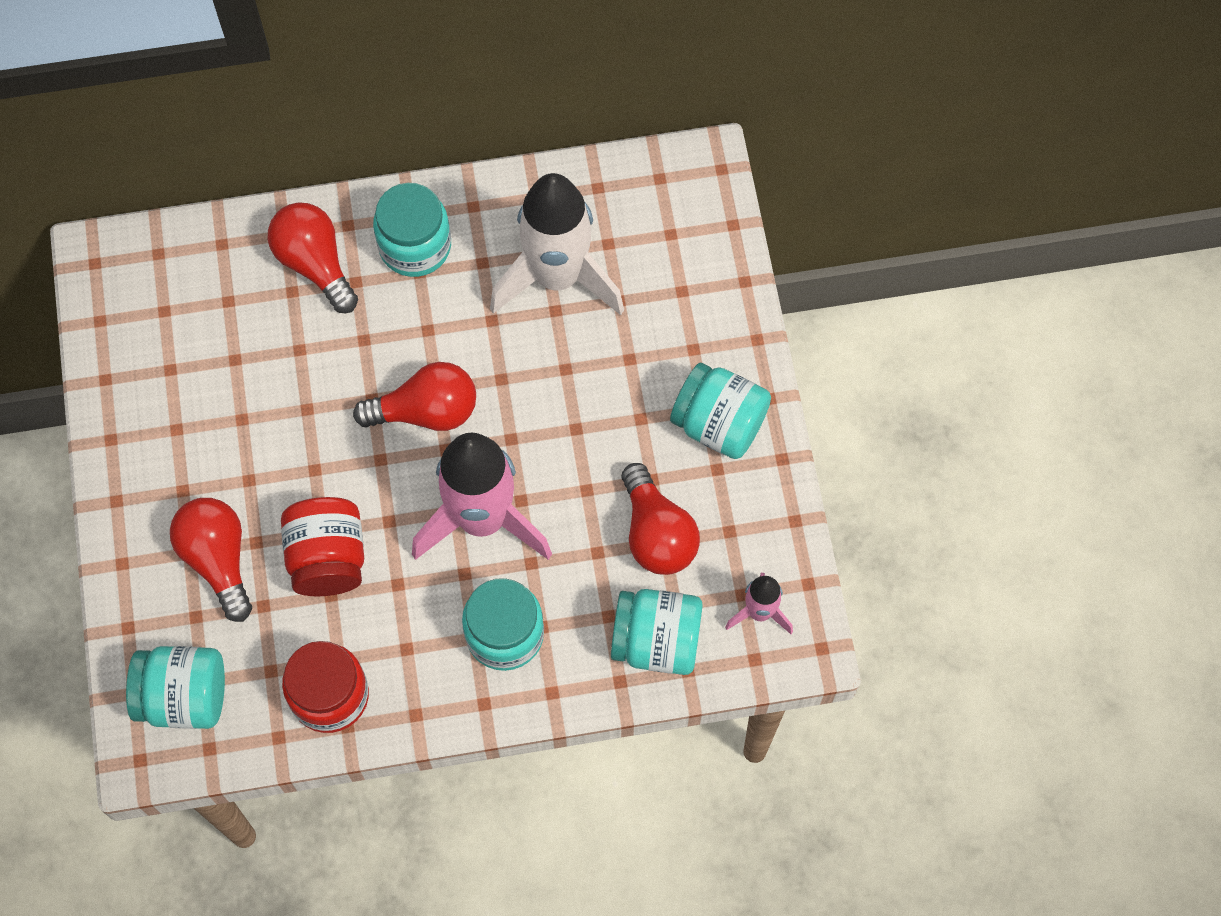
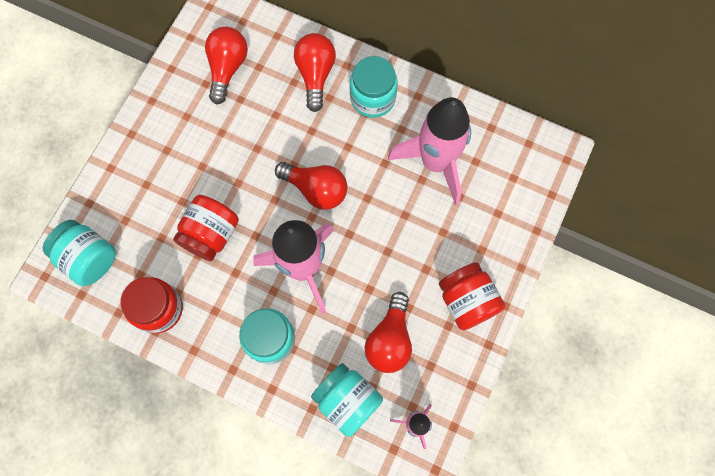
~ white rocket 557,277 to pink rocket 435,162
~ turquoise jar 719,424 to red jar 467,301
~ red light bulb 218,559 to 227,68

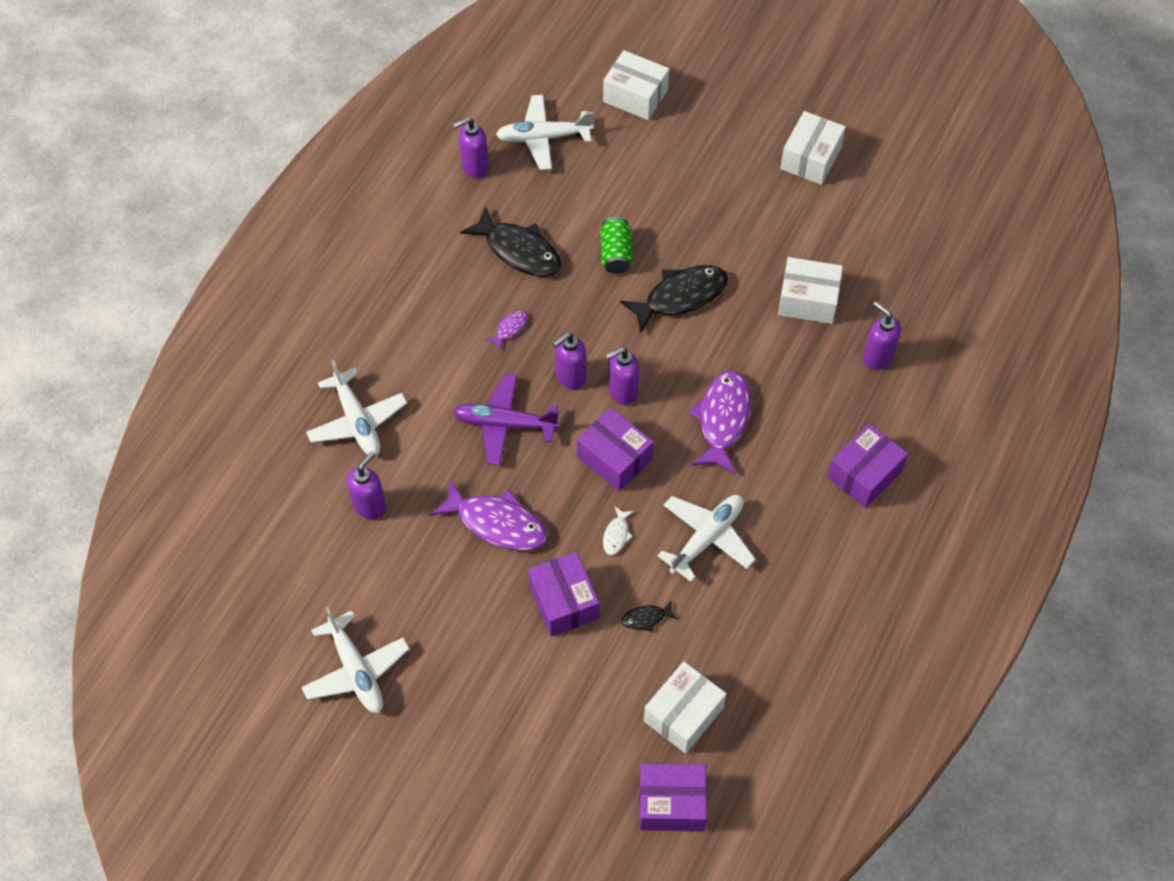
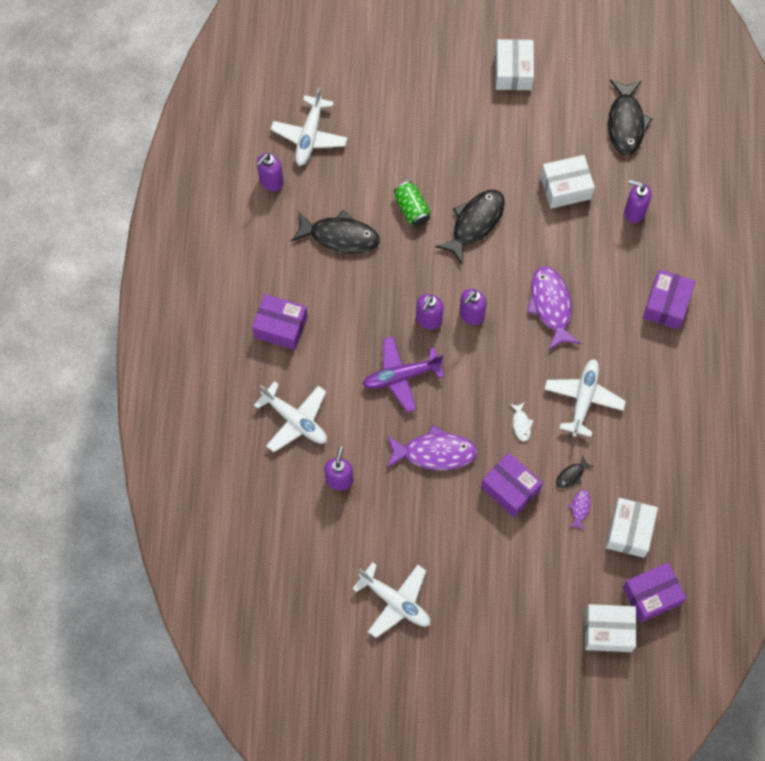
~ white box 635,96 to 608,631
~ white plane 543,138 = 309,136 45 degrees counterclockwise
~ purple fish 510,328 to 580,508
~ purple box 614,458 to 280,327
+ black fish 626,123

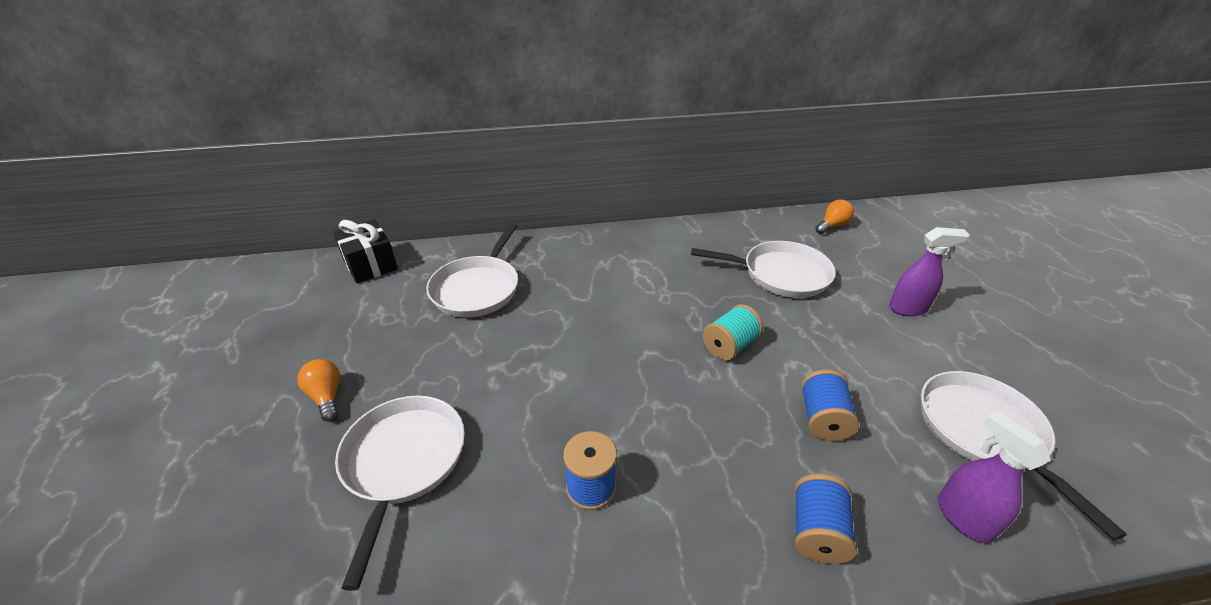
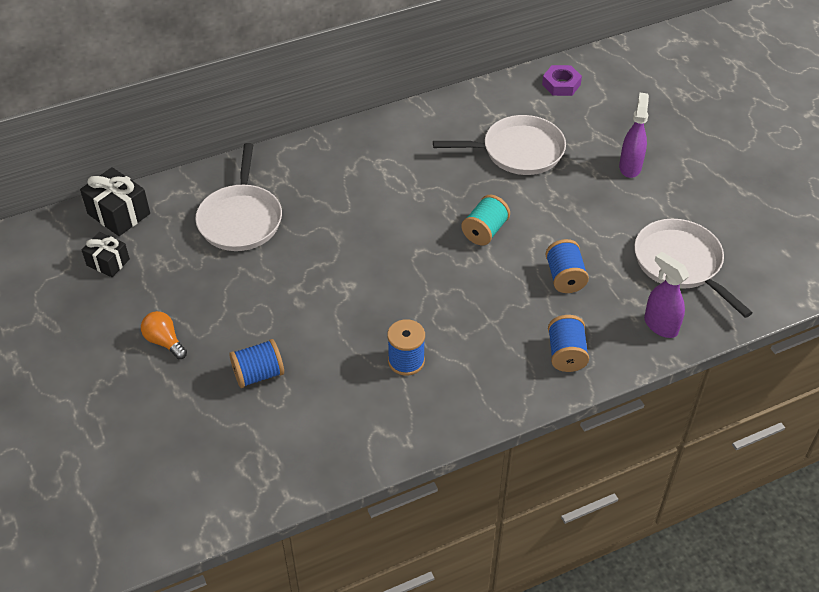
~ orange light bulb 832,226 to purple nut 561,84
~ purple spray bottle 908,309 = 630,167 60 degrees counterclockwise
~ white pan 403,462 to blue spool 258,374
+ black gift 108,262

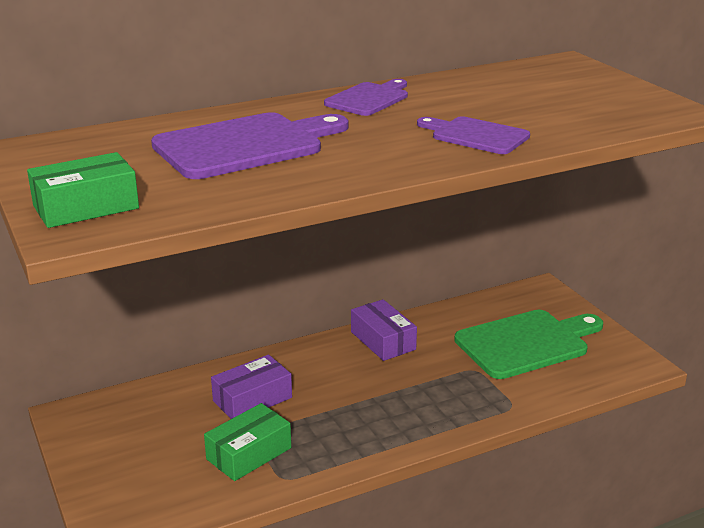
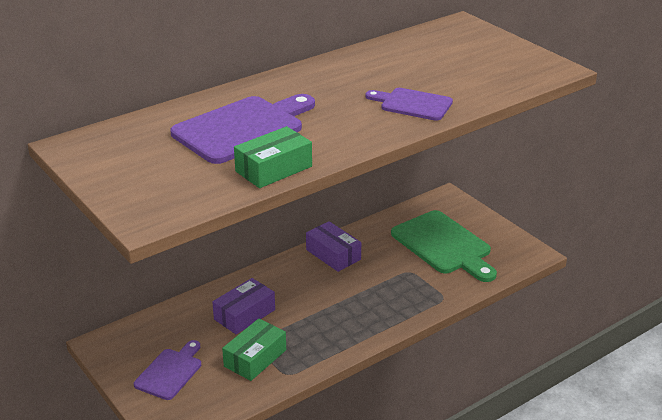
~ purple cutting board 369,99 to 170,372
~ green box 86,207 to 273,169
~ green cutting board 526,343 = 444,245 90 degrees clockwise

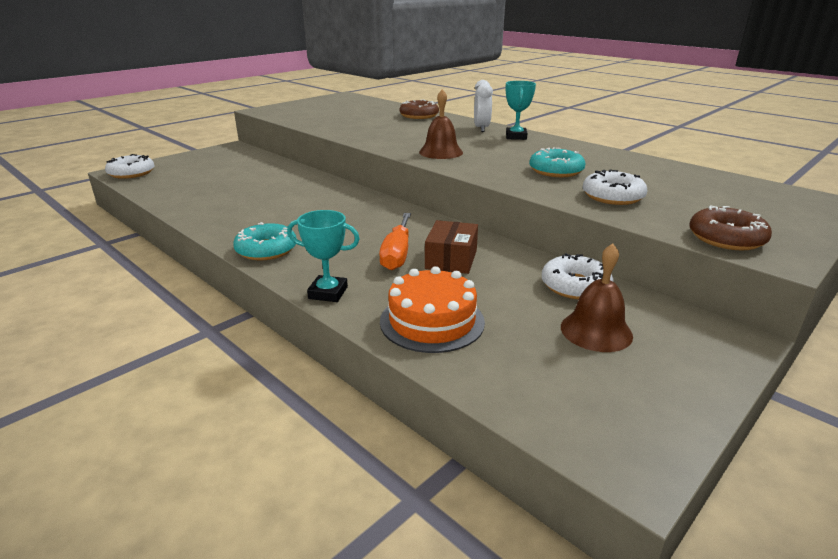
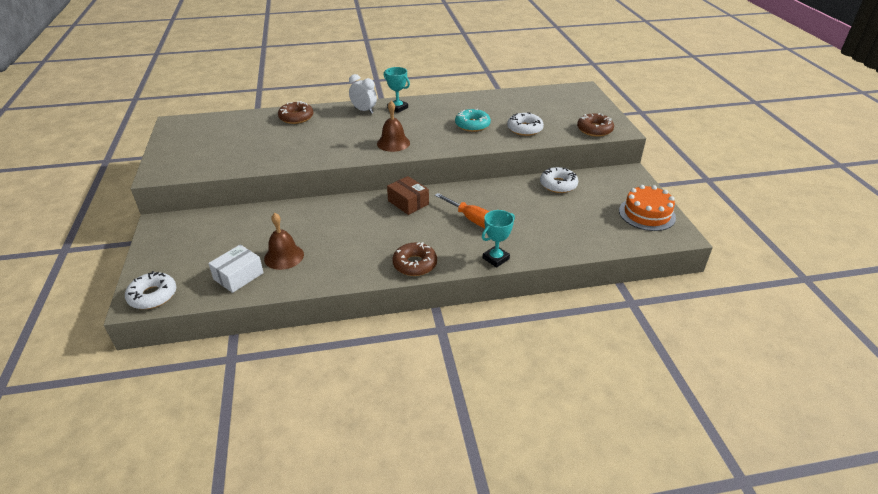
~ brown box 451,259 to 408,202
~ turquoise donut 266,250 to brown donut 415,264
~ brown bell 596,331 to 284,256
~ orange cake 432,321 to 647,214
+ white box 238,276

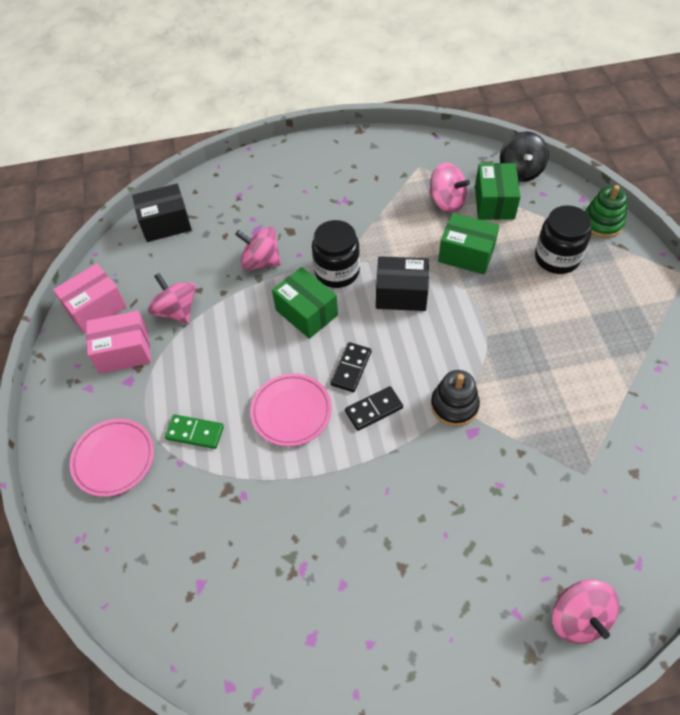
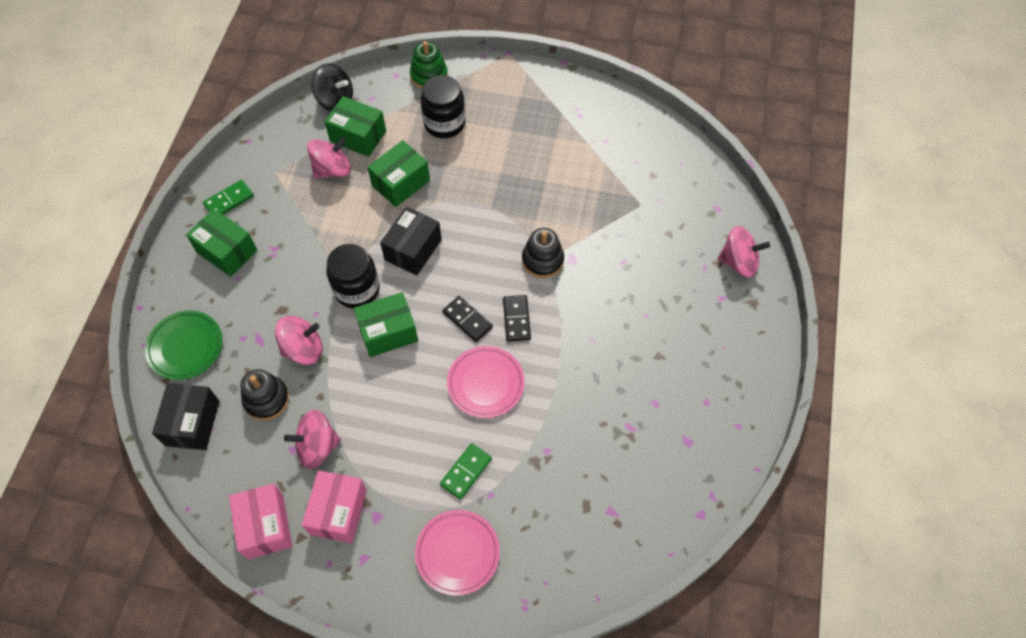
~ pink spinning top 261,261 = 303,349 150 degrees counterclockwise
+ green domino 229,200
+ green box 227,251
+ green plate 185,347
+ black stacking toy 266,399

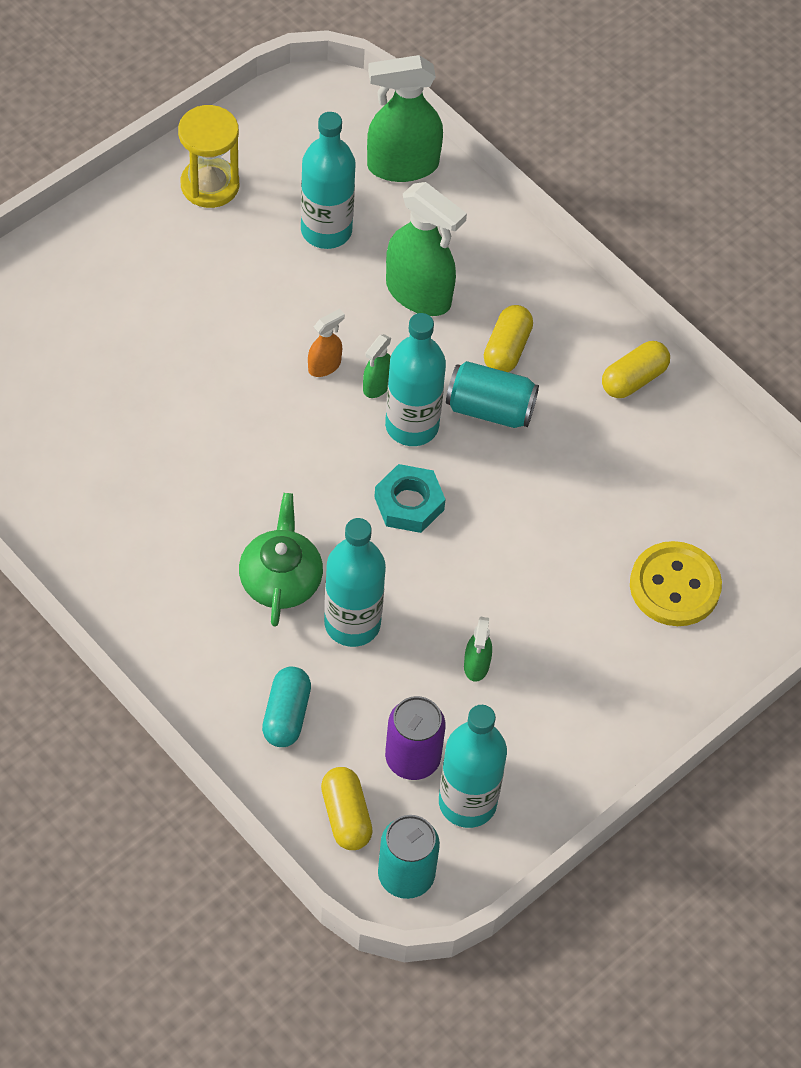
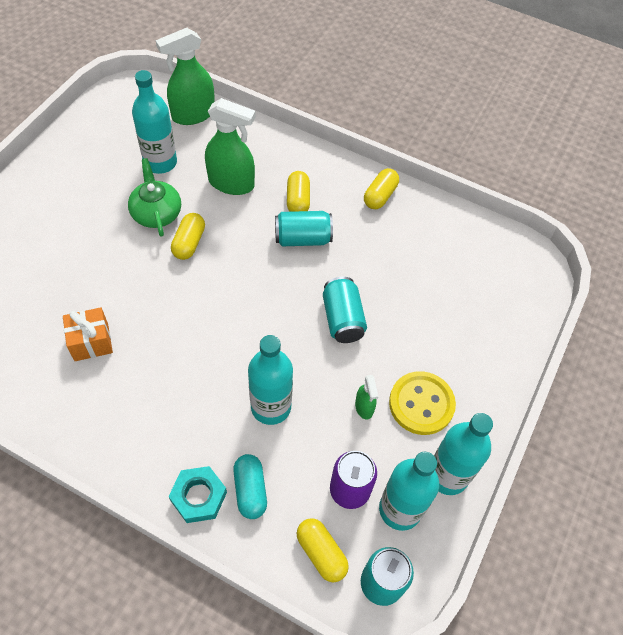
- yellow hourglass 210,185
~ orange spray bottle 324,366 to yellow capsule 189,243
~ turquoise bottle 412,426 to 447,475
- green spray bottle 377,386
~ turquoise nut 409,503 to 198,496
~ green teapot 281,579 to 156,213
~ yellow button 674,586 to 421,404
+ turquoise can 342,319
+ orange gift 91,342

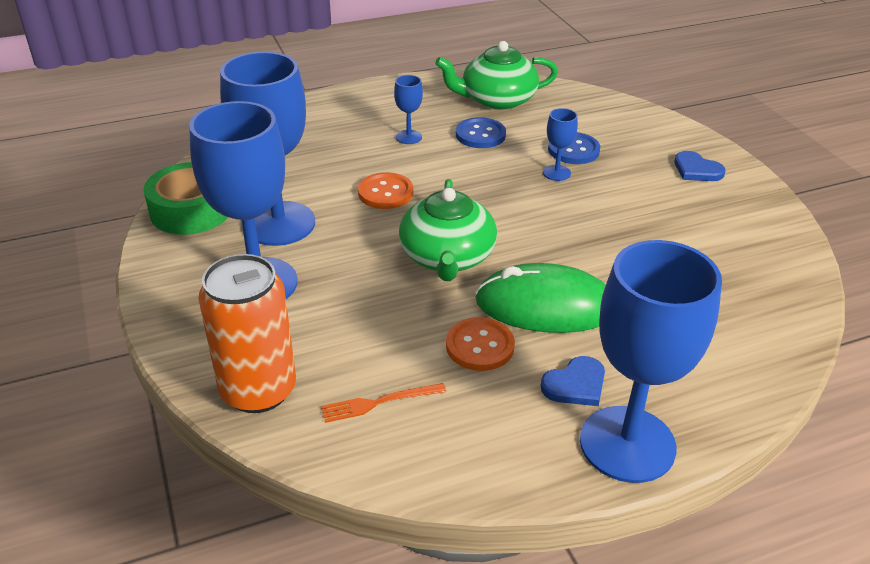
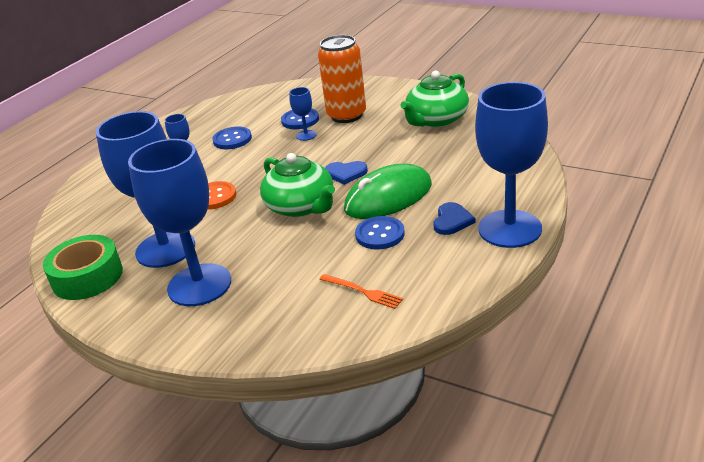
~ green teapot 497,100 to 436,120
~ blue heart 696,170 to 346,173
~ orange can 258,390 to 346,115
~ orange button 480,346 to blue button 380,234
~ orange fork 379,402 = 362,292 90 degrees counterclockwise

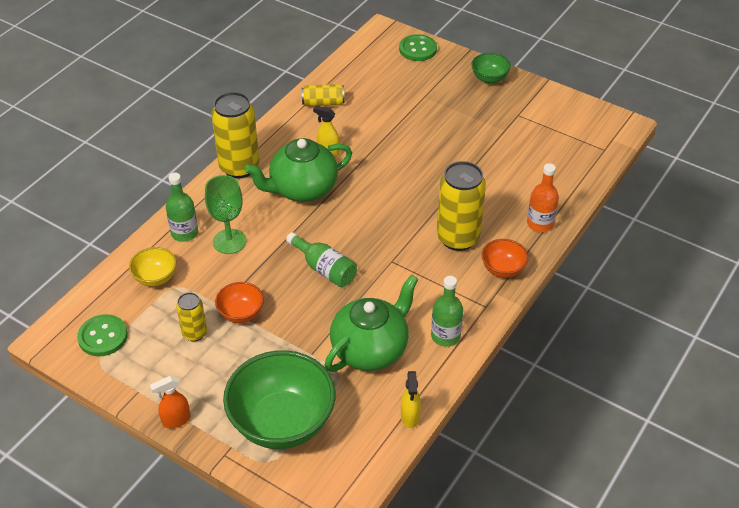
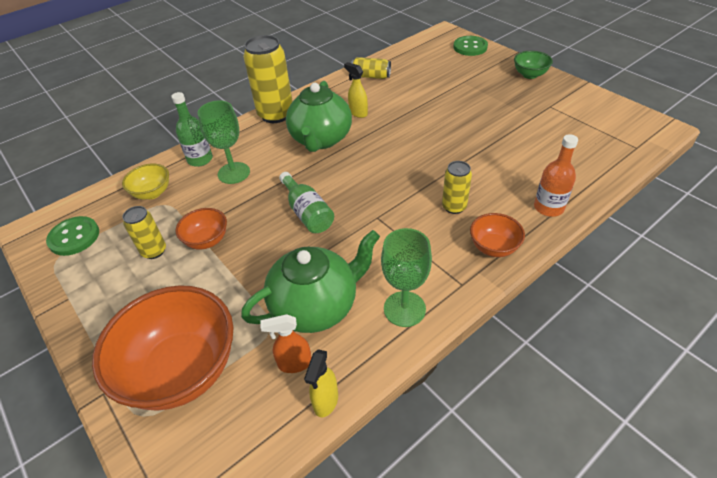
~ green teapot 302,189 = 321,139 75 degrees counterclockwise
~ yellow can 458,238 = 454,207 x0.54
~ green bottle 445,336 to green goblet 404,309
~ green bowl 282,423 to orange bowl 182,370
~ orange spray bottle 176,420 to 294,363

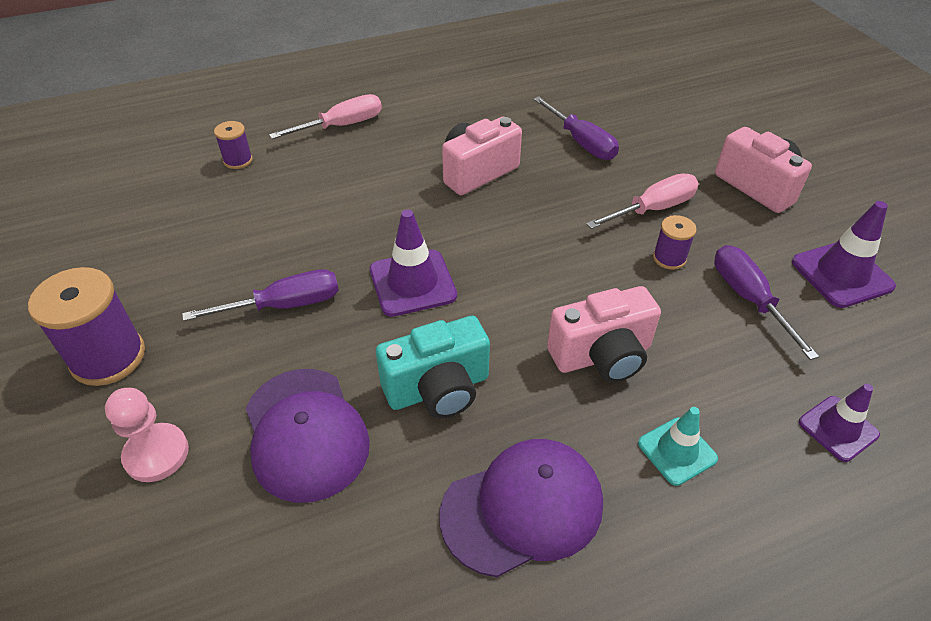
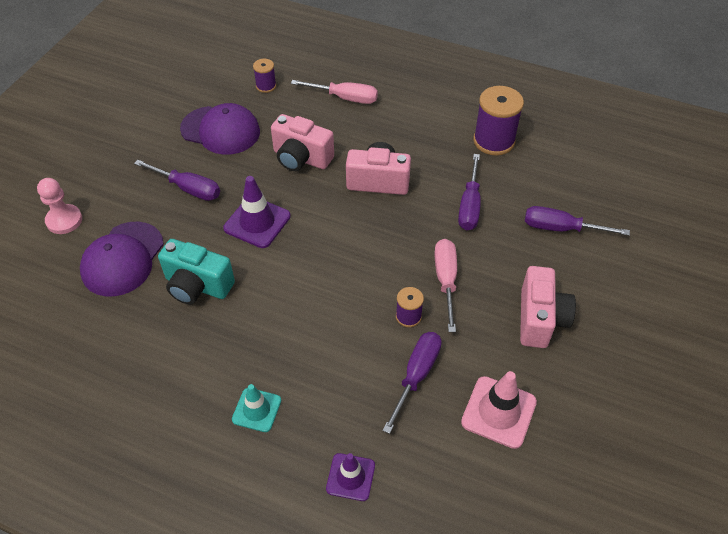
~ pink screwdriver 652,209 = 446,281 105 degrees counterclockwise
~ purple traffic cone 841,274 to pink traffic cone 498,412
~ purple spool 108,357 to 494,141
~ pink camera 602,356 to 301,158
~ purple cap 522,508 to 220,130
+ purple screwdriver 561,228

